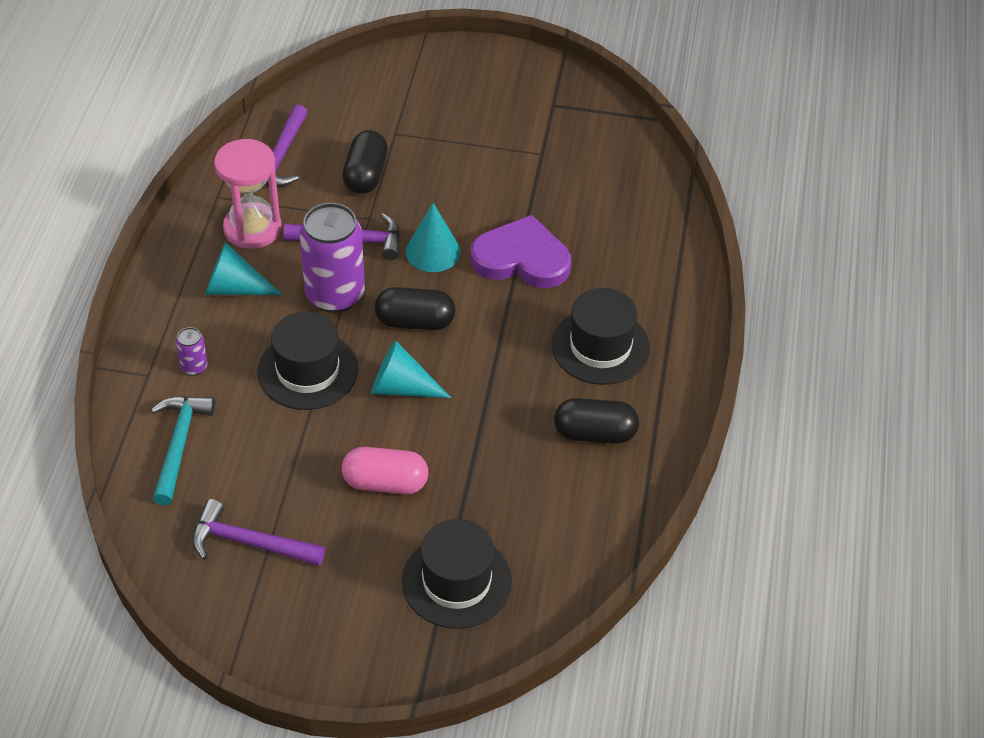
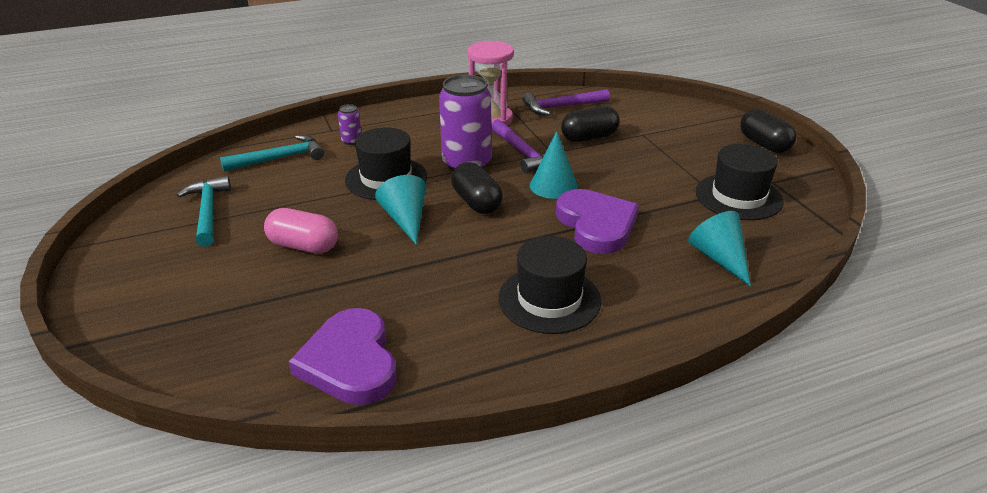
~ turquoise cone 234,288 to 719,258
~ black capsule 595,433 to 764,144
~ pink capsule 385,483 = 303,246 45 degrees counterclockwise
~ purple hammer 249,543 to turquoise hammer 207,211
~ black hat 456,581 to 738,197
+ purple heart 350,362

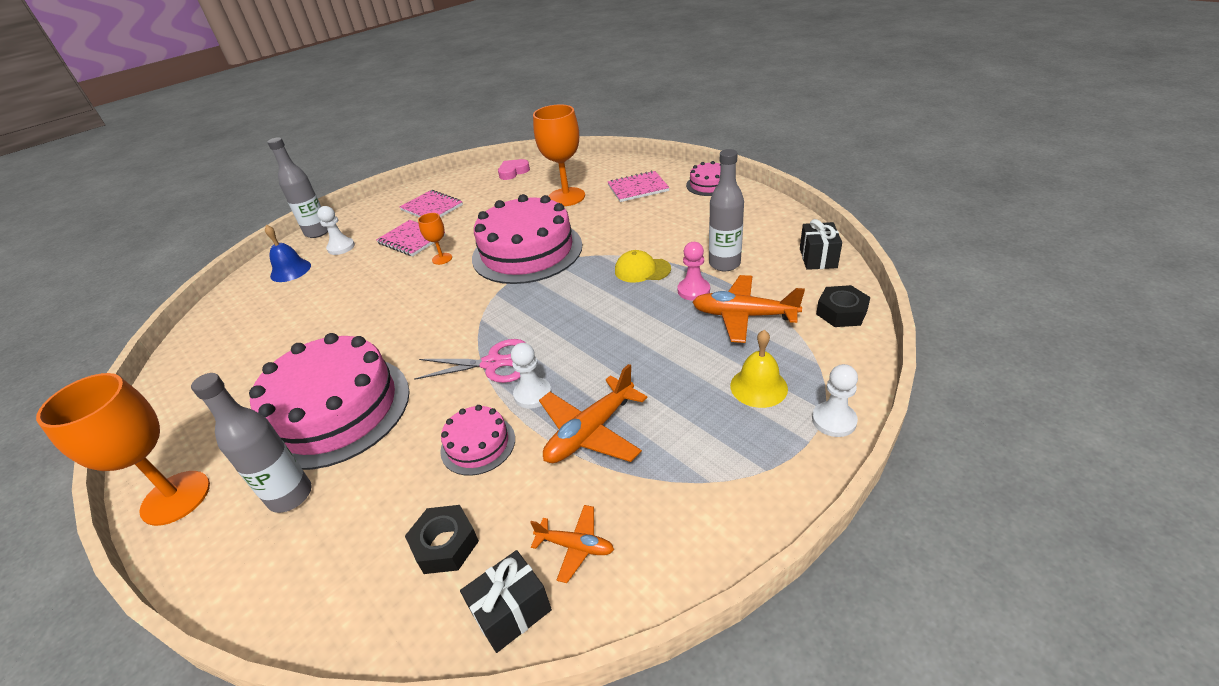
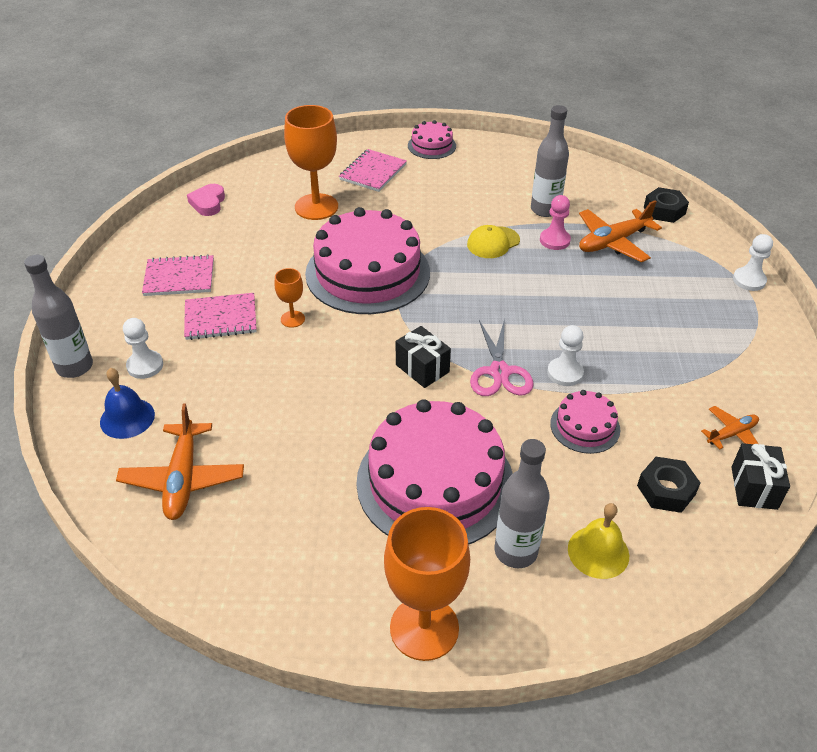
~ black gift 818,258 to 422,368
~ yellow bell 758,387 to 598,552
~ pink scissors 492,363 = 499,372 135 degrees clockwise
~ orange plane 591,431 to 183,479

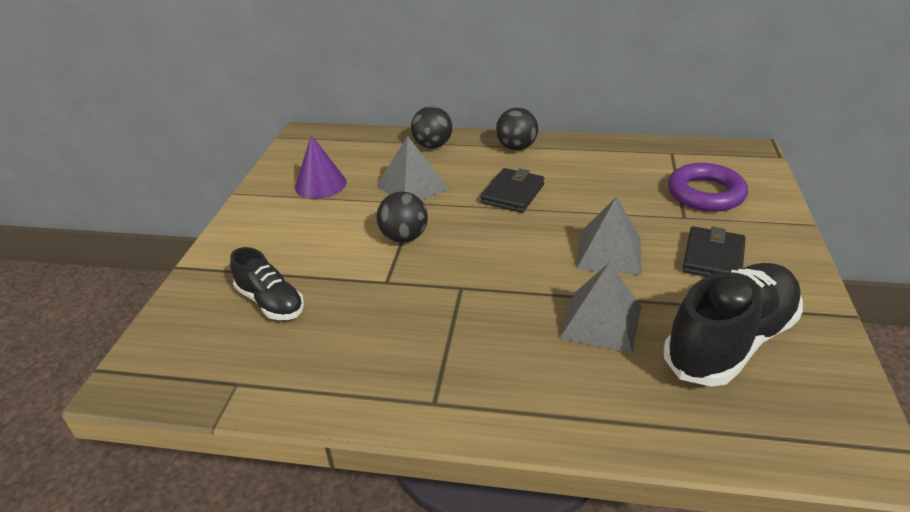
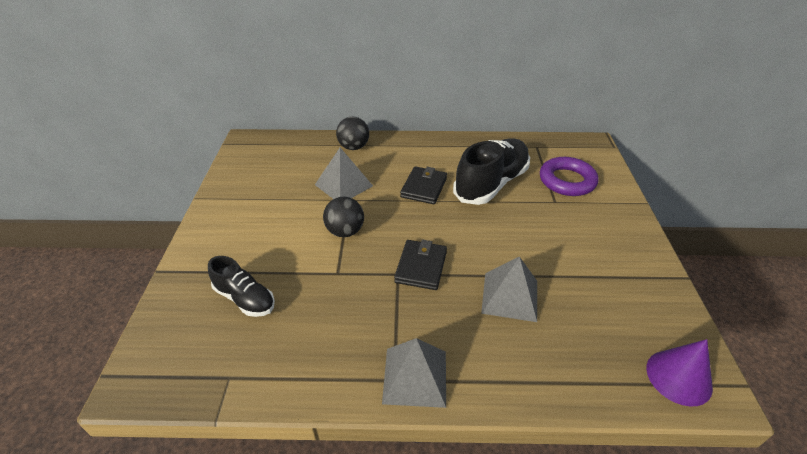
- black ball 516,147
~ purple cone 320,184 to 678,377
~ grey pyramid 609,253 to 415,376
~ black wallet 713,258 to 421,267
~ black shoe 730,341 to 491,184

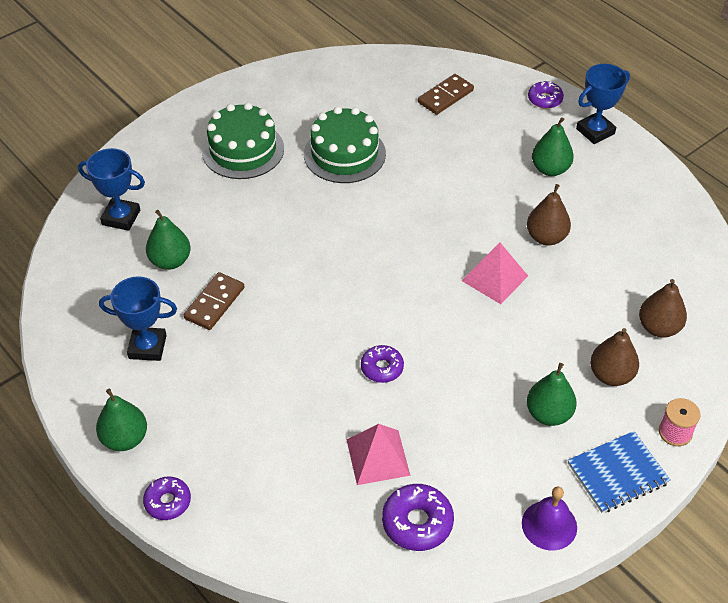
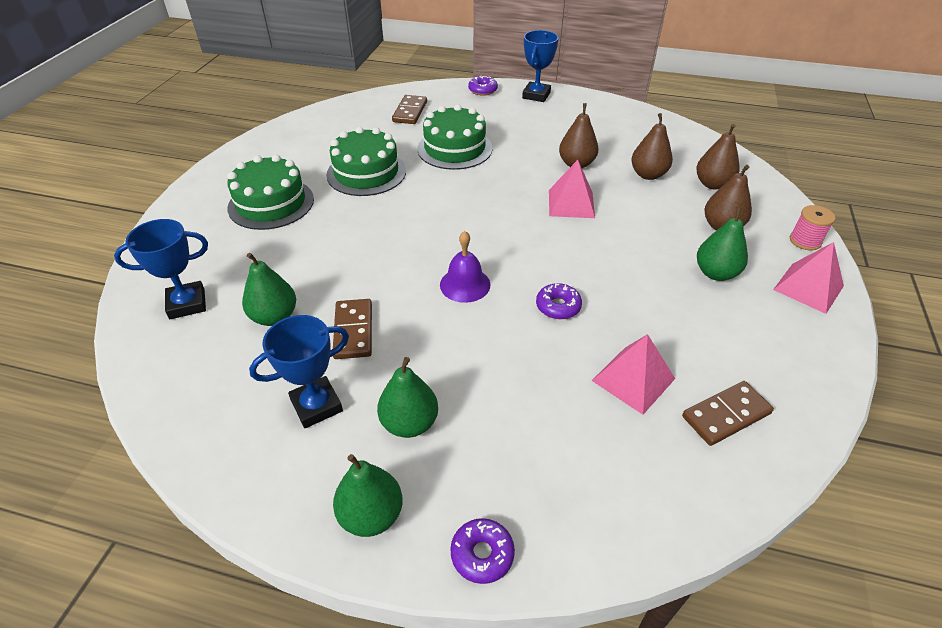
~ green pear 550,169 to 409,423
~ blue notebook 617,473 to pink pyramid 808,287
~ purple donut 417,522 to brown domino 726,415
~ purple bell 549,525 to 465,284
+ green cake 454,148
+ brown pear 648,175

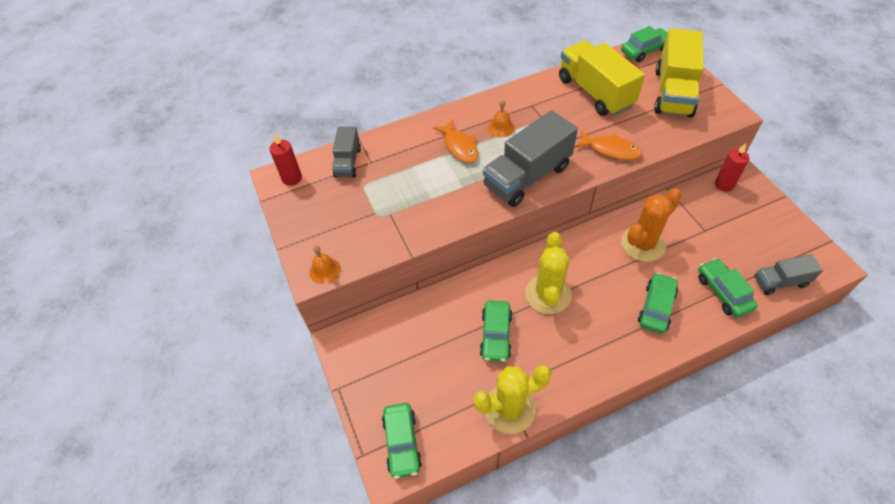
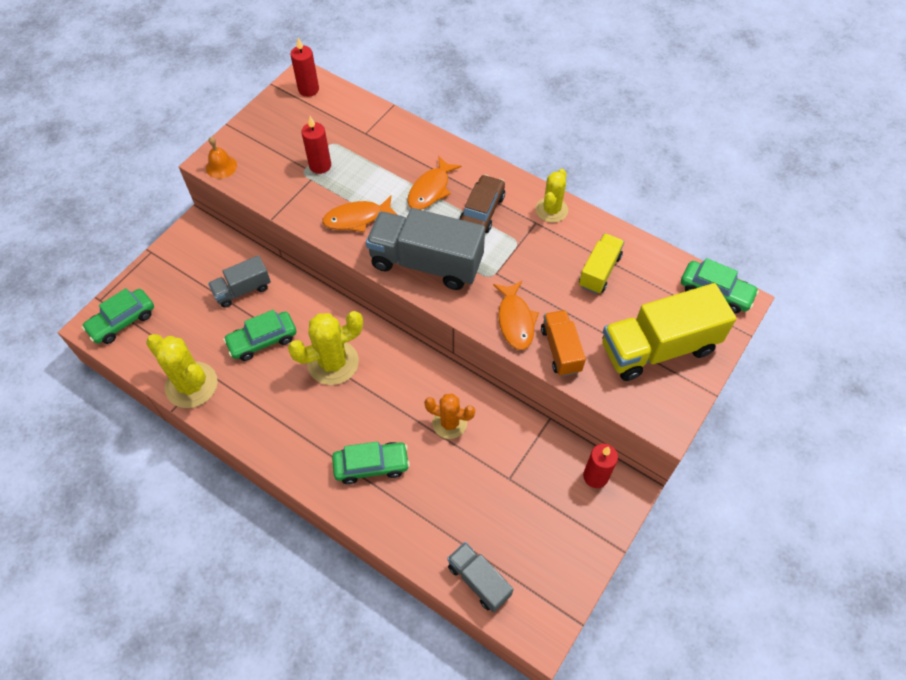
~ yellow truck 595,92 = 599,271 x0.55
~ orange bell 501,127 to brown car 482,211
~ grey truck 348,162 to 243,290
~ orange cactus 643,244 = 449,423 x0.65
- green car 723,292
+ red candle 320,165
+ yellow cactus 551,210
+ orange fish 357,218
+ orange truck 561,350

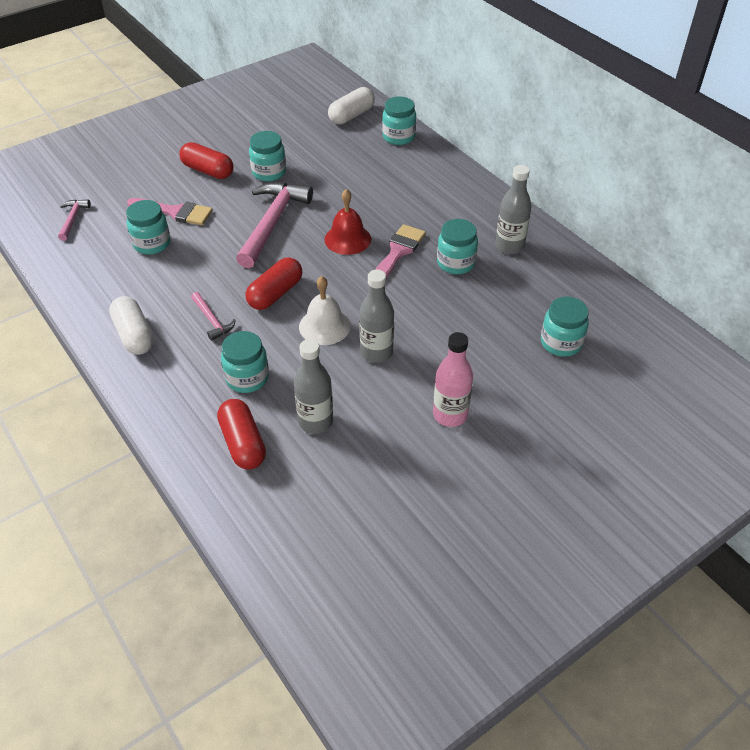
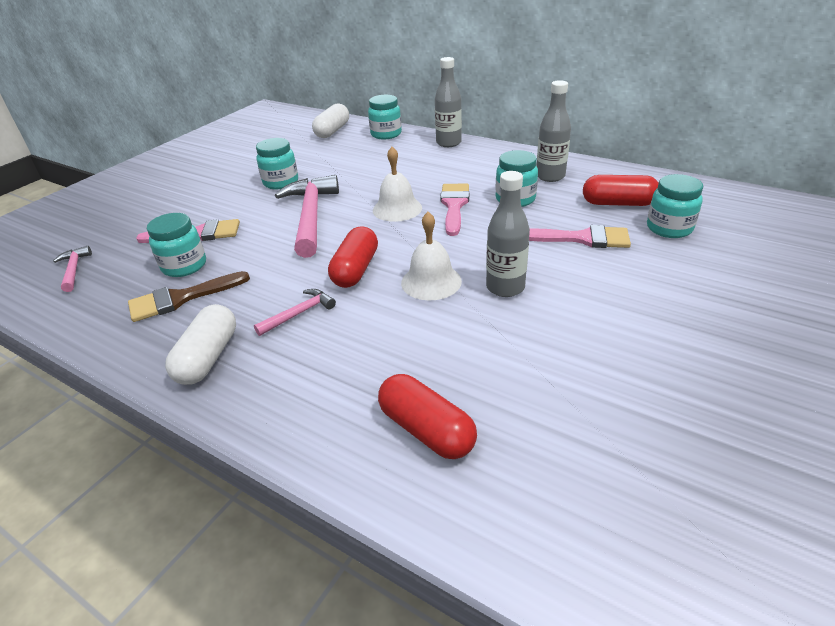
~ red capsule 208,171 to 618,203
~ red bell 347,239 to white bell 397,209
~ pink hammer 212,320 = 299,313 75 degrees counterclockwise
~ white capsule 134,335 = 208,357 60 degrees clockwise
- turquoise jar 247,378
- pink bottle 450,415
~ grey bottle 315,421 to 448,143
+ pink brush 582,238
+ brown brush 181,298

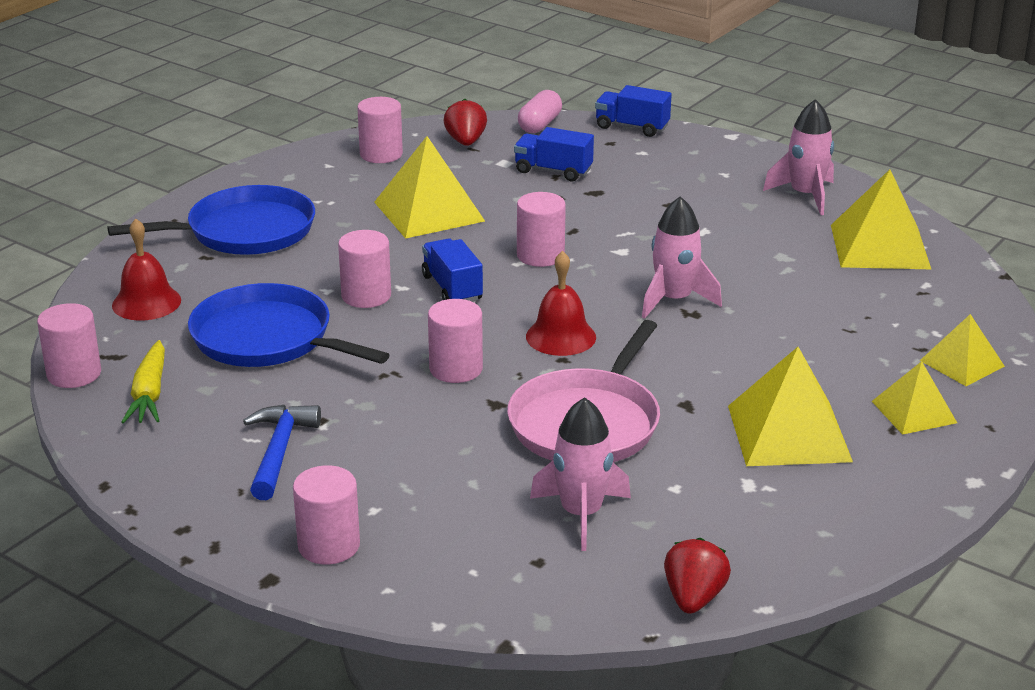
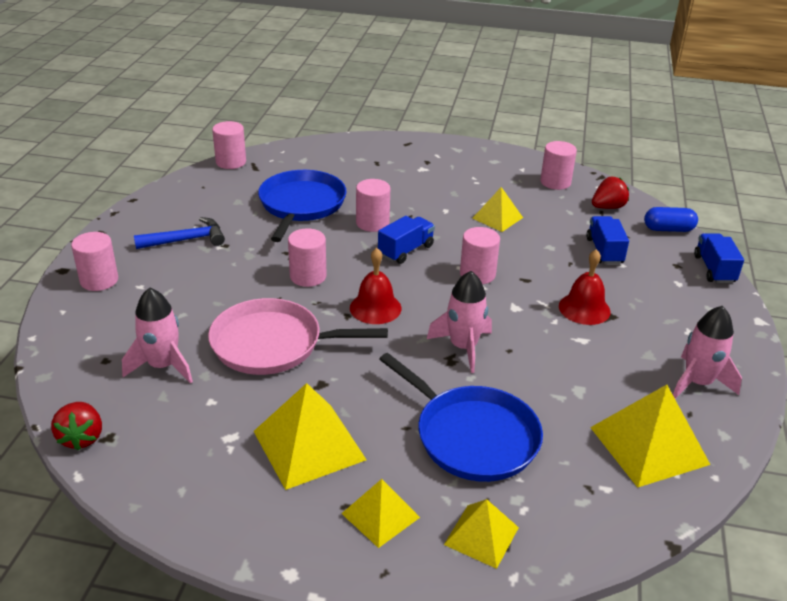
~ pink capsule 539,125 to blue capsule 668,229
~ yellow pyramid 429,211 = 497,218 x0.60
~ blue pan 244,231 to 472,436
~ red bell 146,302 to 584,308
- yellow carrot 149,394
~ red strawberry 693,598 = 82,438 90 degrees clockwise

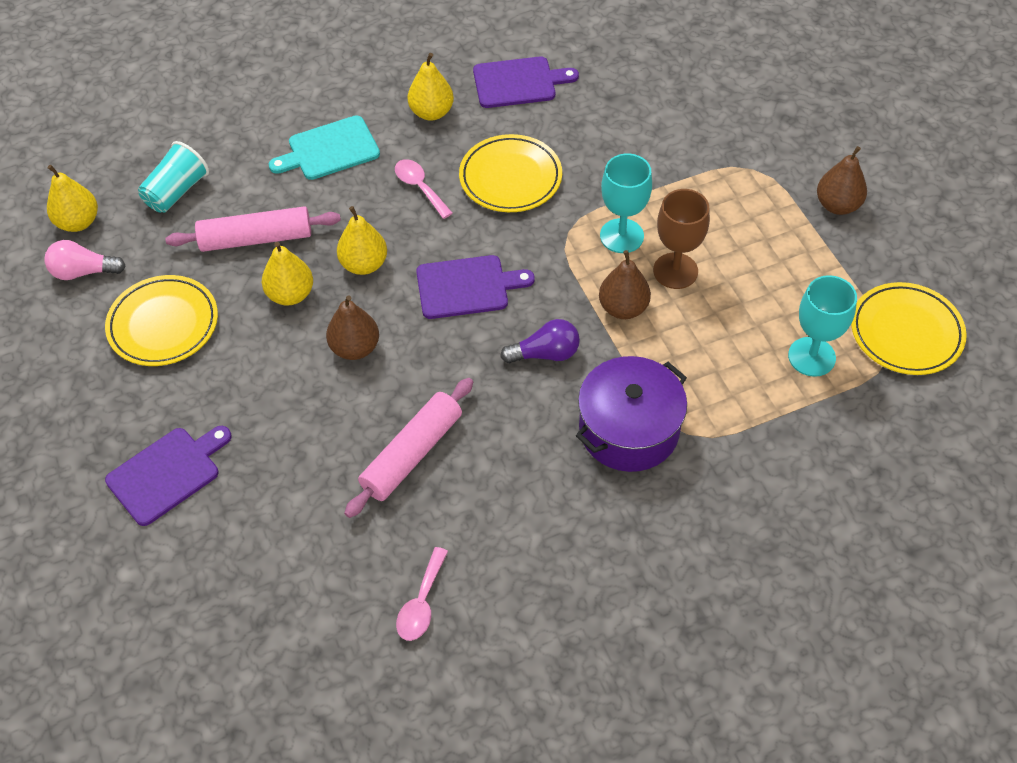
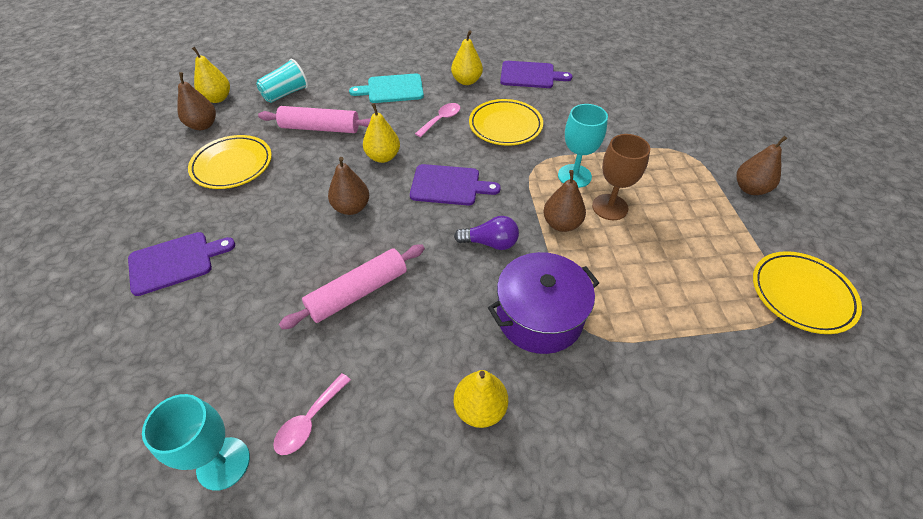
~ pink spoon 420,187 = 441,120 60 degrees clockwise
~ pink light bulb 83,272 to brown pear 203,125
~ yellow pear 290,294 to 480,409
~ turquoise goblet 811,357 to 223,463

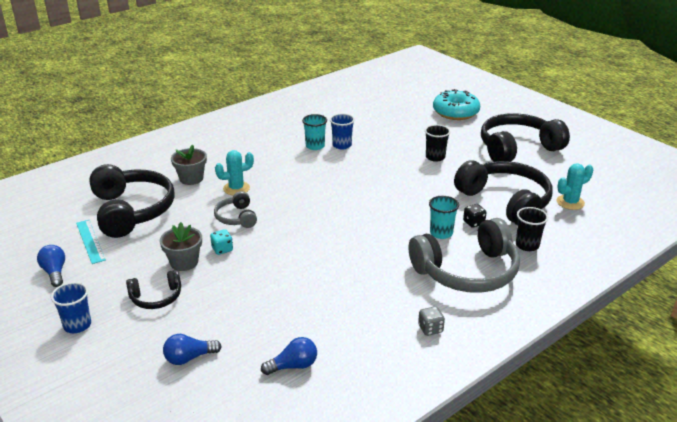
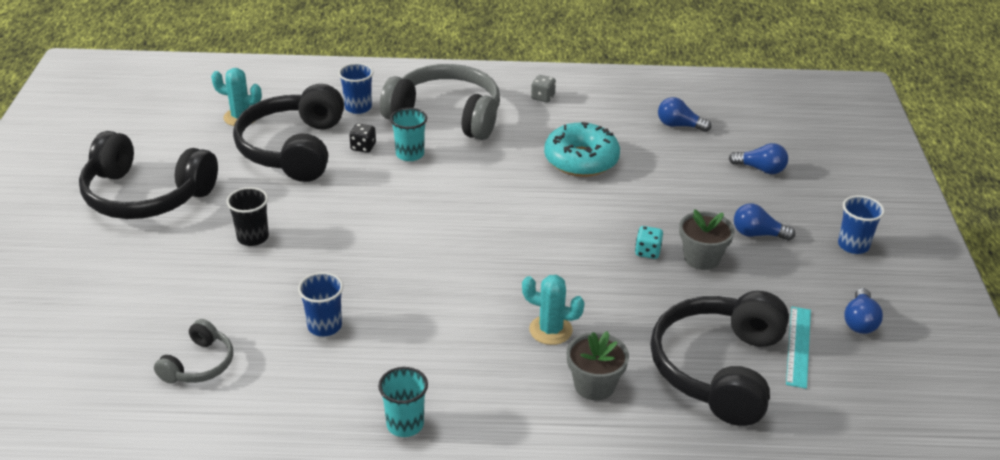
~ turquoise donut 455,112 to 581,160
~ turquoise cup 315,146 to 405,424
~ grey headphones 236,217 to 199,364
~ black cup 527,245 to blue cup 358,107
~ black headphones 156,298 to blue light bulb 757,234

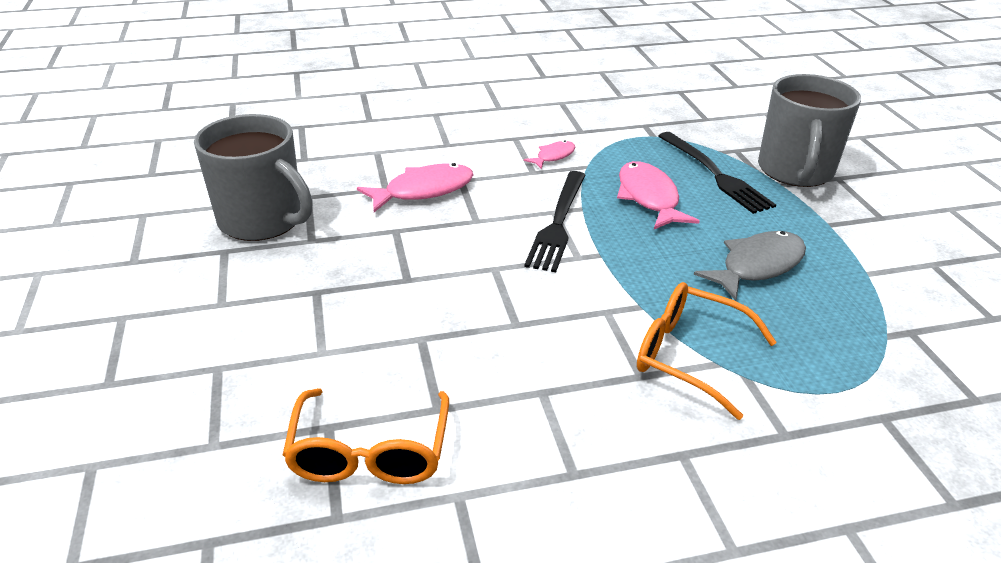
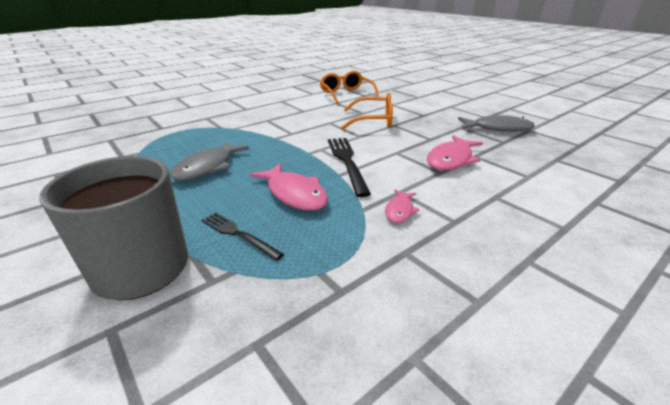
~ grey mug 263,220 to grey fish 498,128
~ black fork 715,174 = 238,234 x0.63
~ orange glasses 690,356 to 373,121

